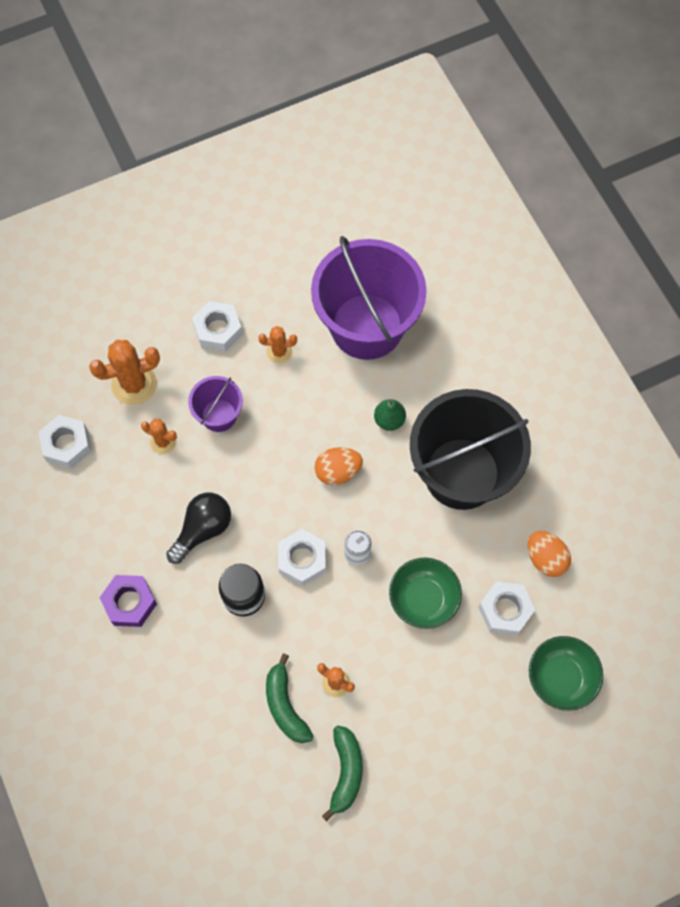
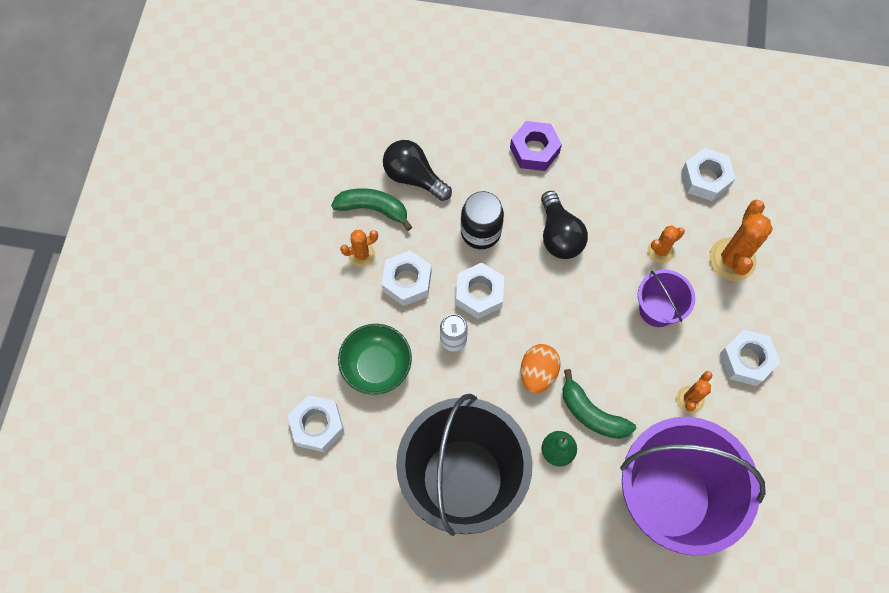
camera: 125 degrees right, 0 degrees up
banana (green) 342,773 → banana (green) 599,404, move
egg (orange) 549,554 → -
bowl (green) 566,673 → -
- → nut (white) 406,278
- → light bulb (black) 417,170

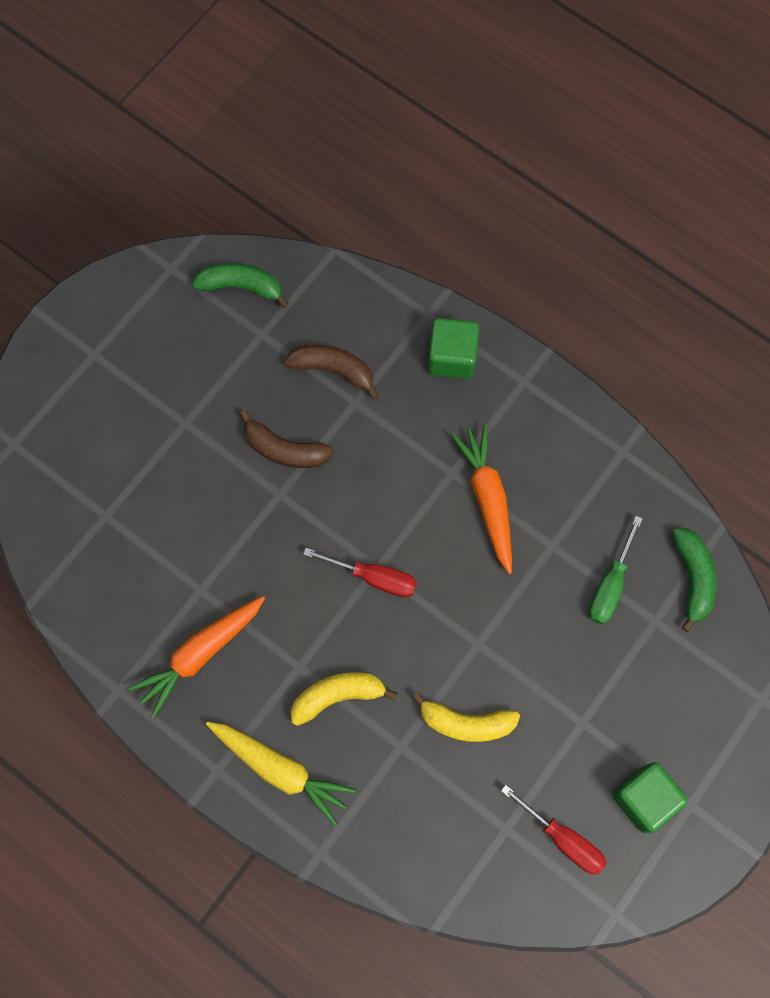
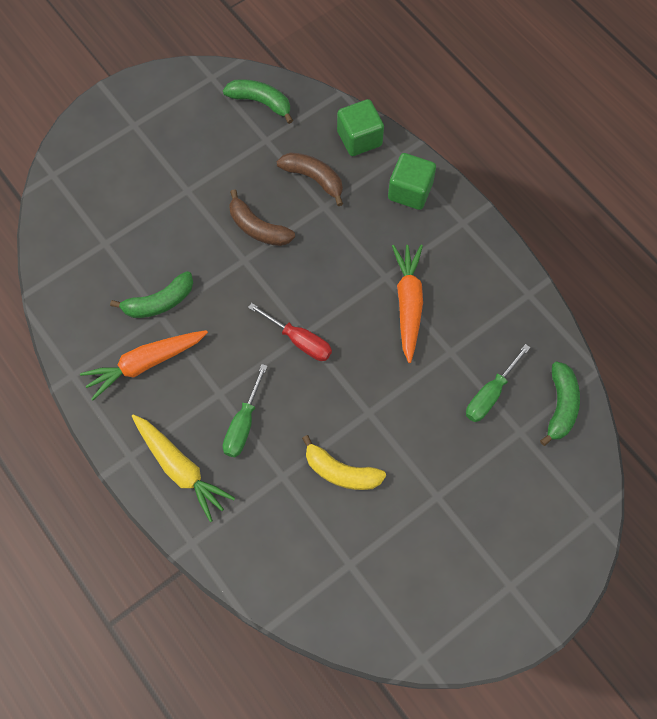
camera: 15 degrees right, 5 degrees down
banana (yellow) 344,699 → screwdriver (green) 245,410
screwdriver (red) 553,830 → -
cube (green) 650,797 → cube (green) 360,127, move
- → banana (green) 151,294

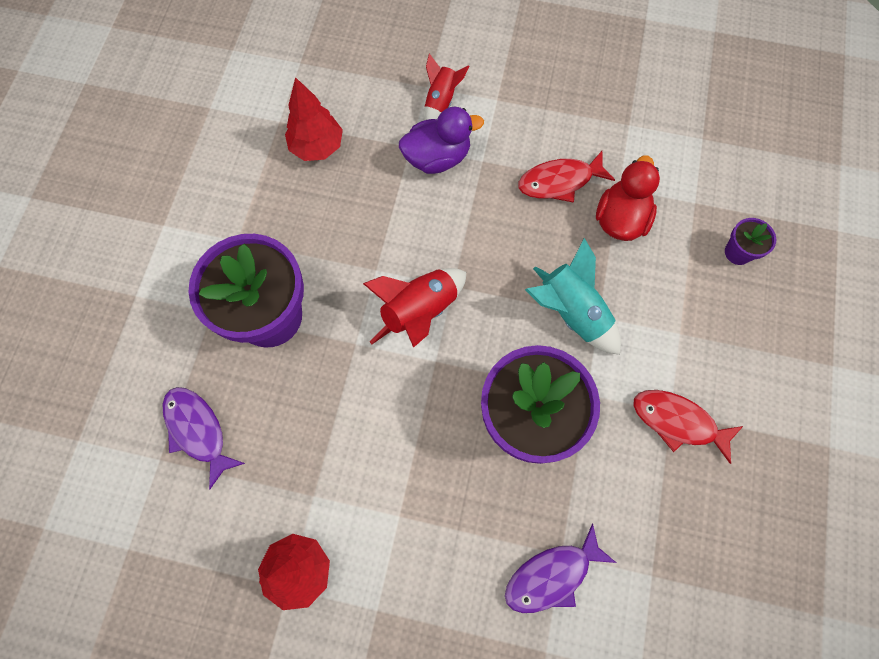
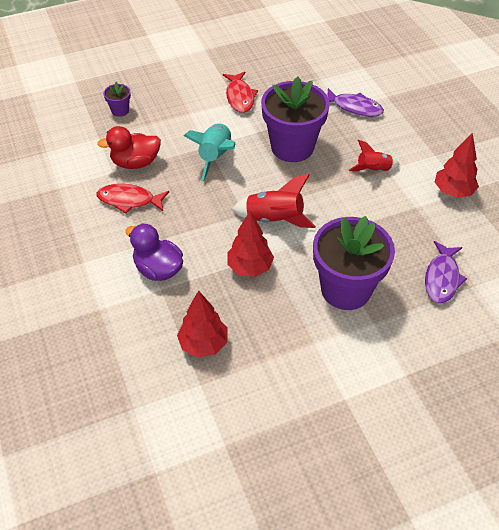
camera: 125 degrees left, 20 degrees down
rocket (red) 447,86 → rocket (red) 374,156, move
fish (red) 566,177 → fish (red) 132,199, 150 degrees clockwise
- → tree (red) 250,244

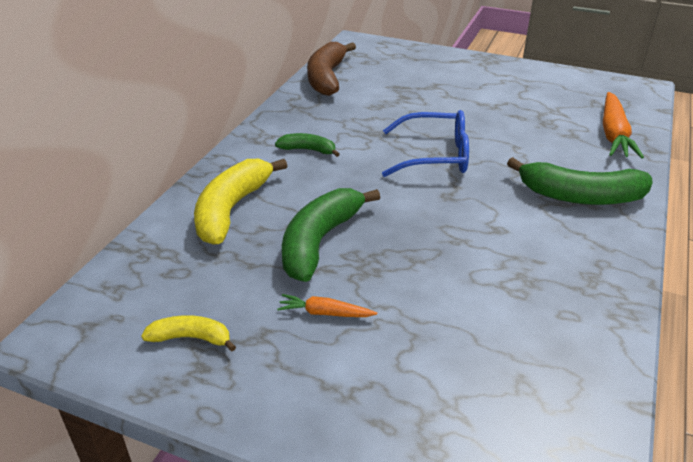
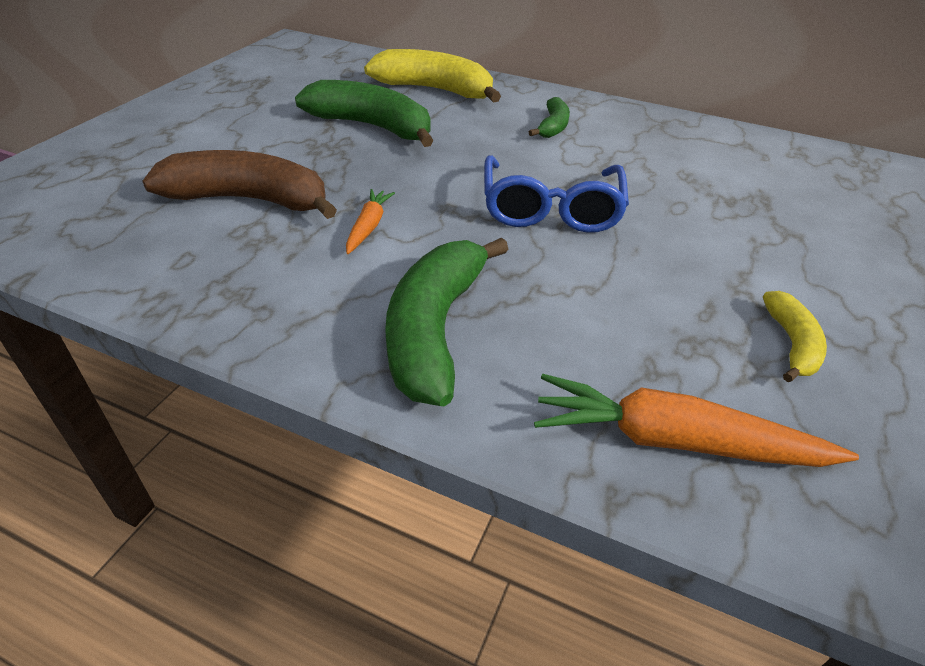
camera: 90 degrees right, 5 degrees up
banana (yellow) 188,333 → banana (yellow) 795,336, move
carrot (orange) 327,305 → carrot (orange) 370,221, move
banana (brown) 331,69 → banana (brown) 239,184, move

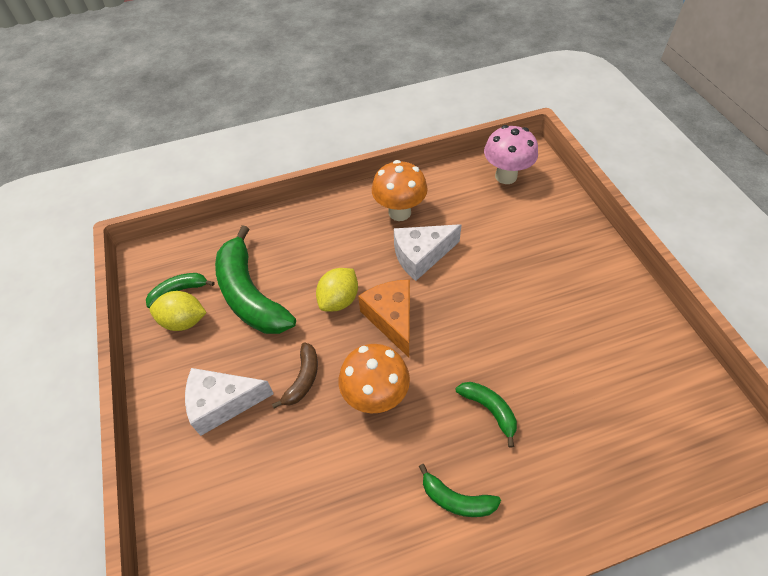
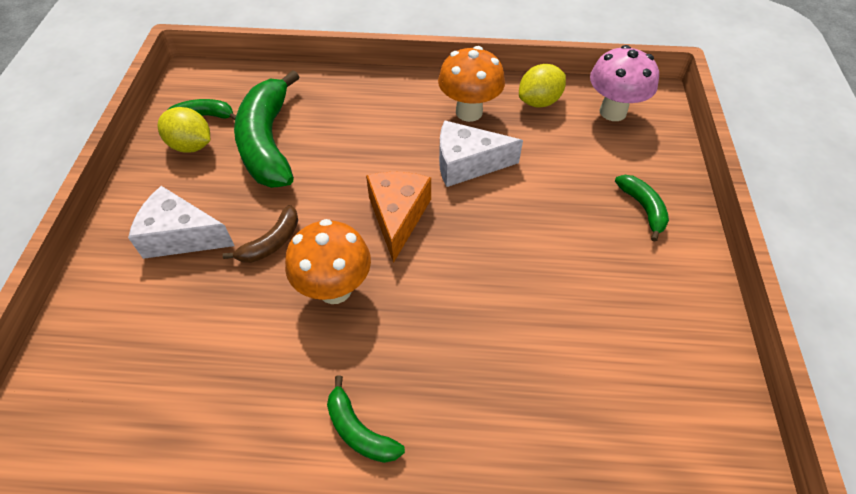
camera: 20 degrees right, 0 degrees up
lemon (yellow) 337,289 → lemon (yellow) 542,86, move
banana (green) 486,414 → banana (green) 642,208, move

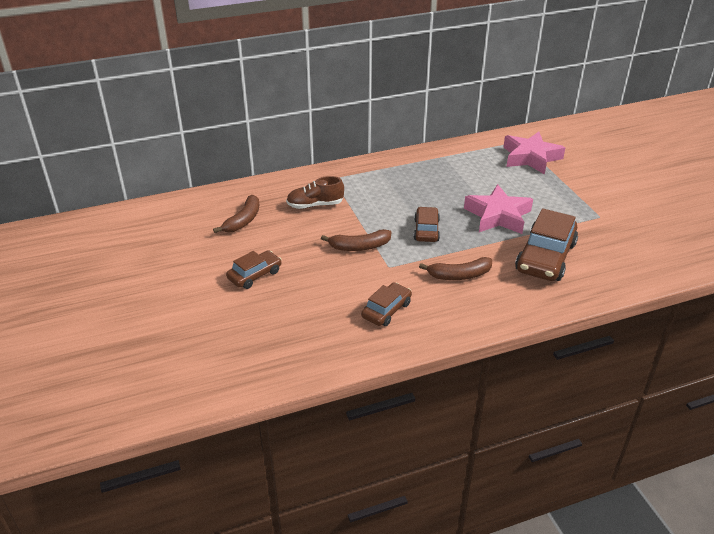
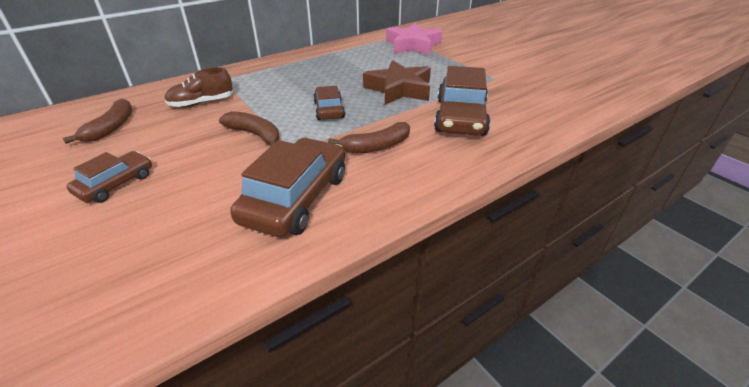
camera: 15 degrees left, 0 degrees up
banana (brown) 356,240 → banana (brown) 249,129, 120 degrees counterclockwise
car (brown) 386,304 → car (brown) 287,187, x1.75
star (pink) 498,209 → star (brown) 397,82

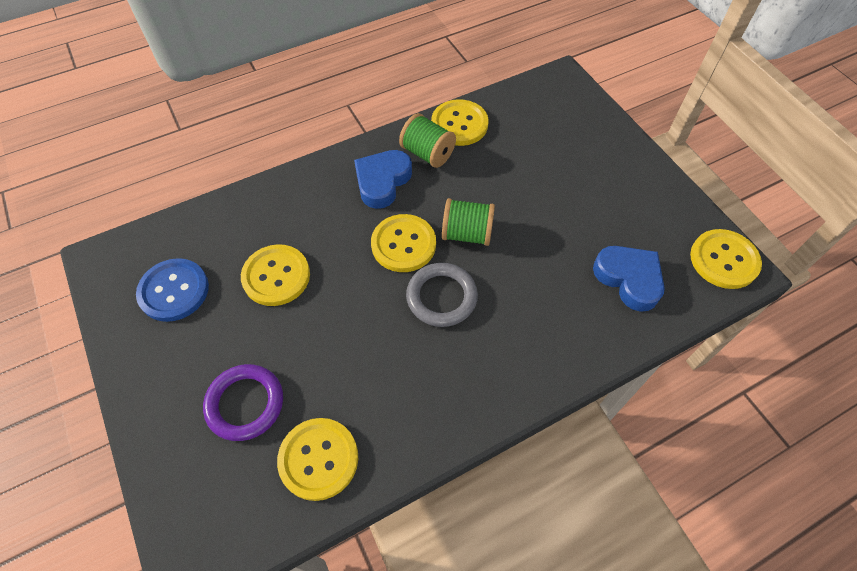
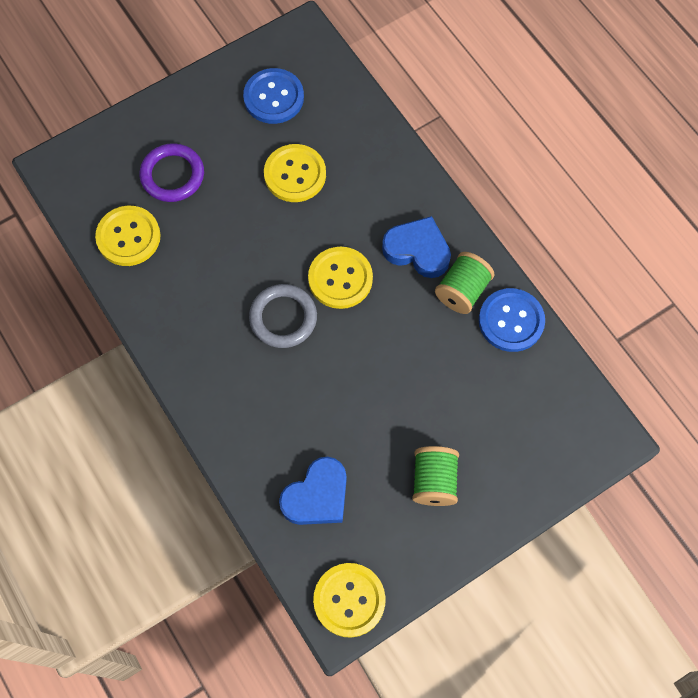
camera: 85 degrees right, 10 degrees up
button (yellow) 460,122 → button (blue) 512,320
spool (green) 468,222 → spool (green) 435,476, move

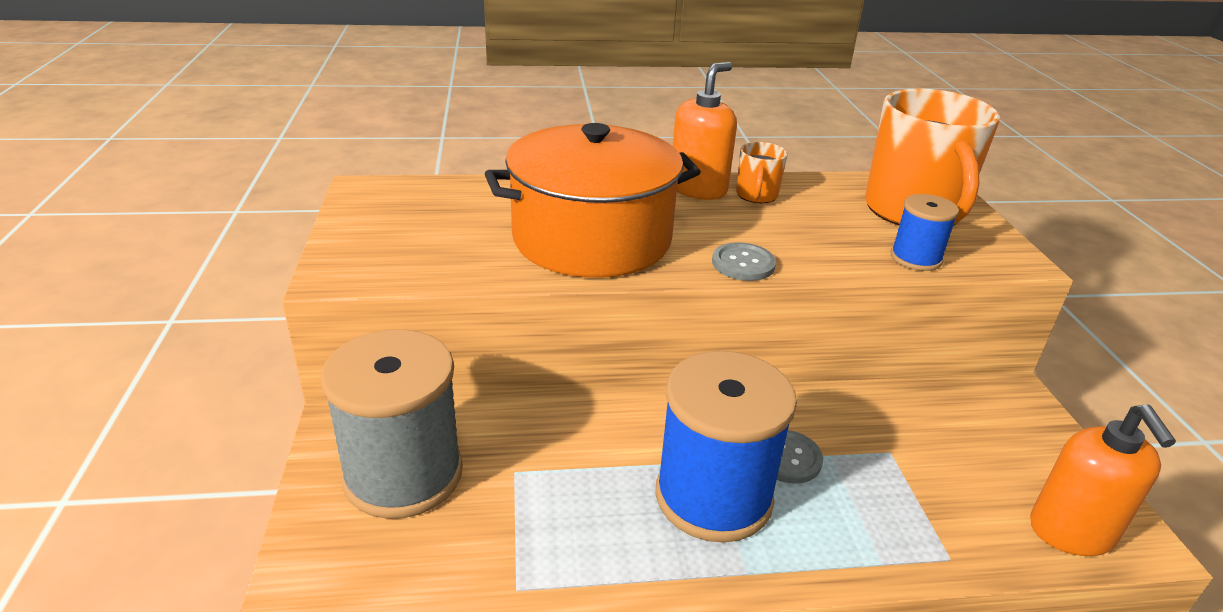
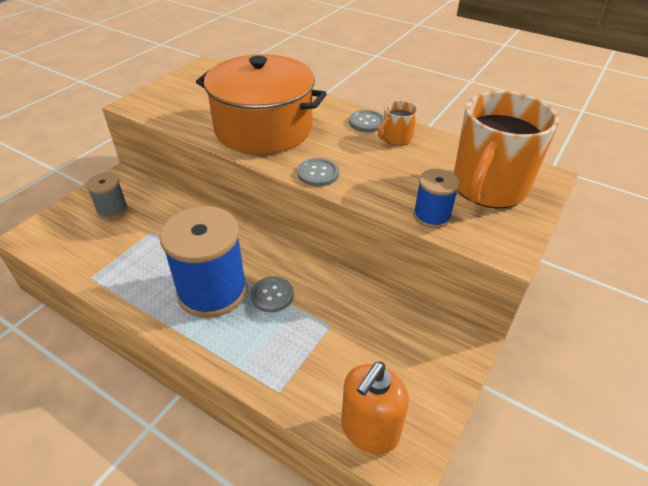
camera: 40 degrees right, 10 degrees up
spool (grey) 392,424 → spool (grey) 107,196, x0.50
soap dispenser (orange) 705,131 → button (grey) 366,121

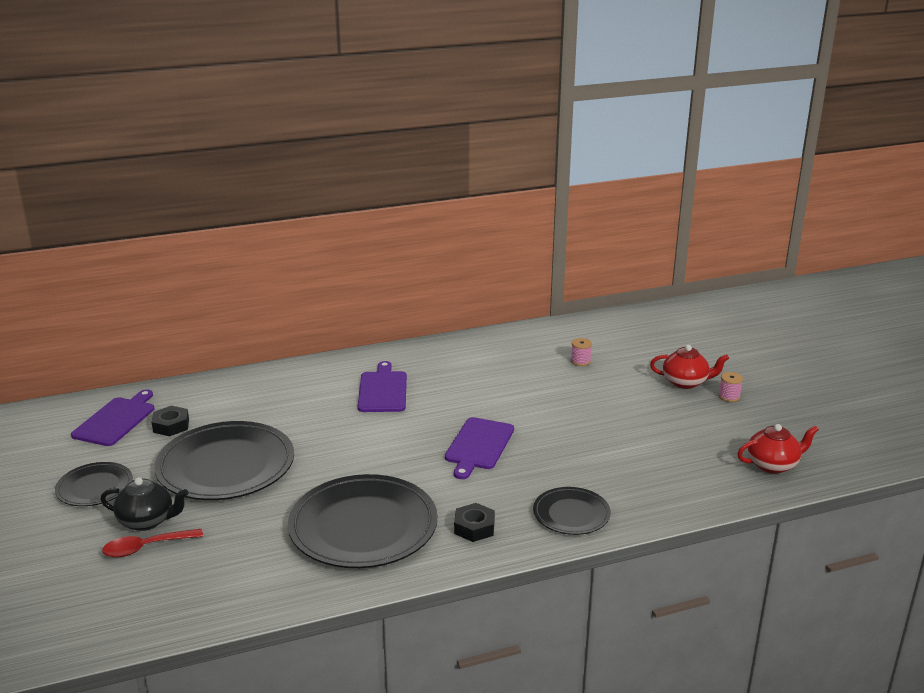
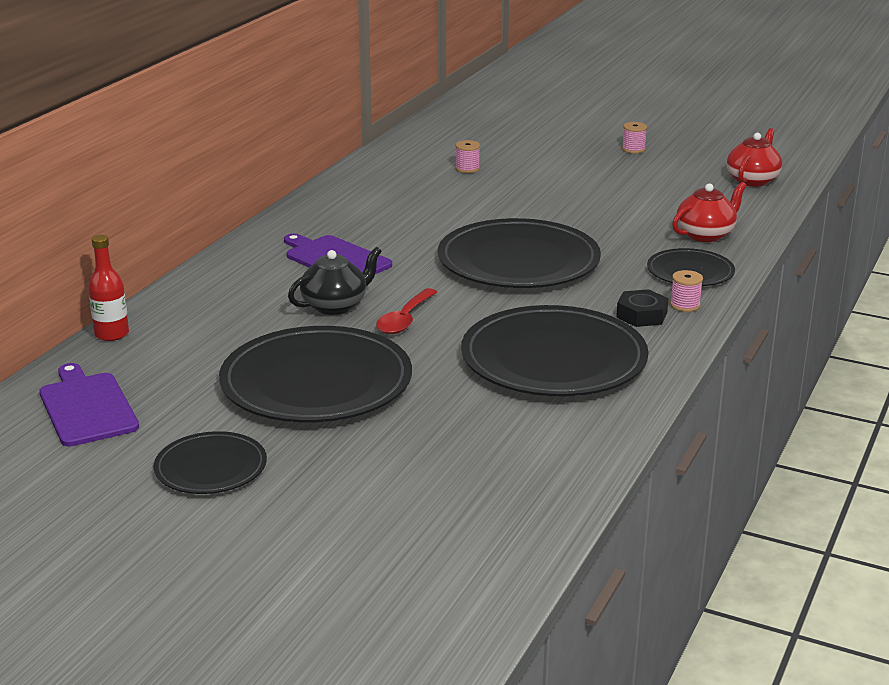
camera: 45 degrees left, 0 degrees up
teapot (black) 144,504 → teapot (black) 335,281, move
spoon (red) 152,543 → spoon (red) 406,311, move
nut (black) 170,421 → -
cutting board (purple) 479,448 → plate (black) 519,253
teapot (red) 689,367 → teapot (red) 709,212, move
- → bottle (red) 108,288
- → spool (pink) 686,291

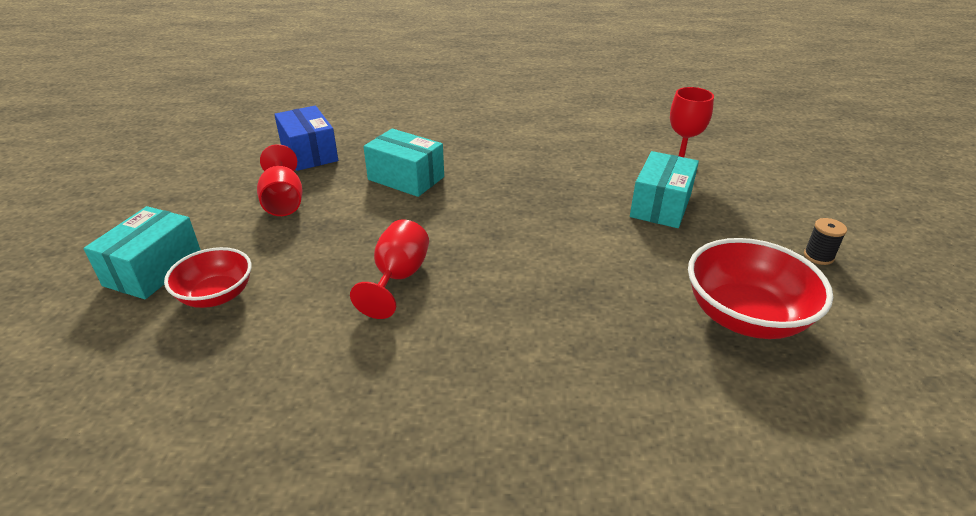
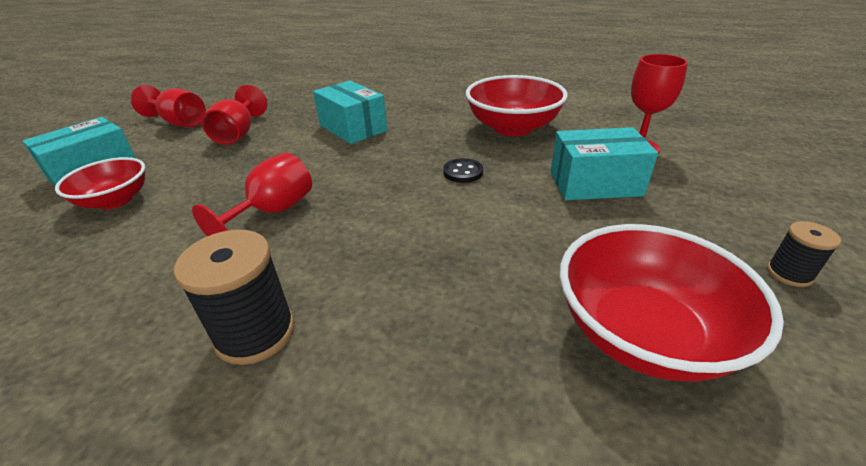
camera: 20 degrees right, 0 degrees up
box (blue) 306,138 → -
box (turquoise) 664,189 → box (turquoise) 604,163, 45 degrees clockwise
- → goblet (red) 168,106
- → spool (black) 234,297
- → button (black) 463,170
- → bowl (red) 517,105

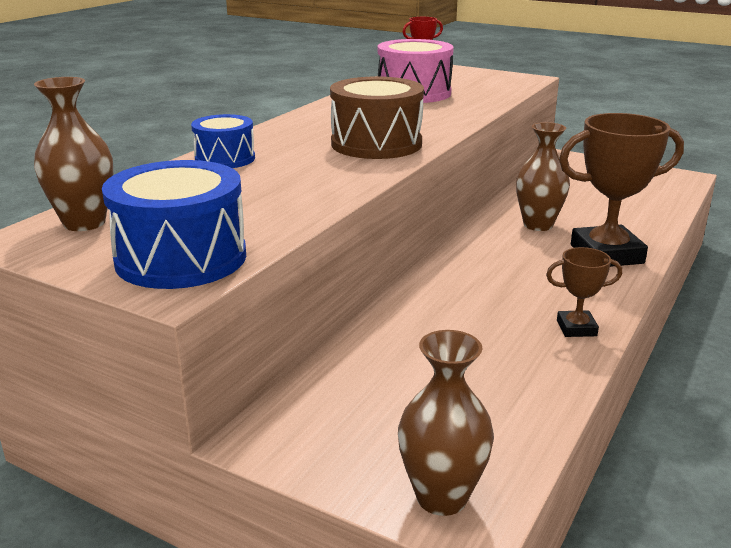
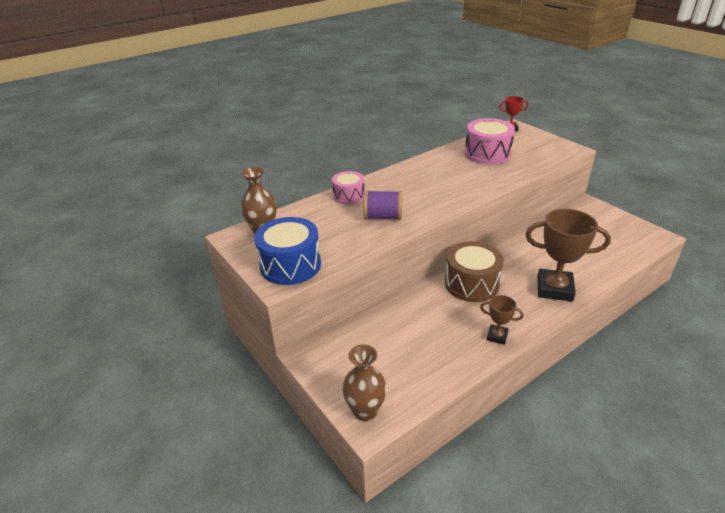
camera: 25 degrees right, 10 degrees up
drum (blue) 223,141 → drum (pink) 348,187
drum (brown) 377,117 → drum (brown) 474,271, move
vase (brown) 543,176 → -
- → spool (purple) 383,205

